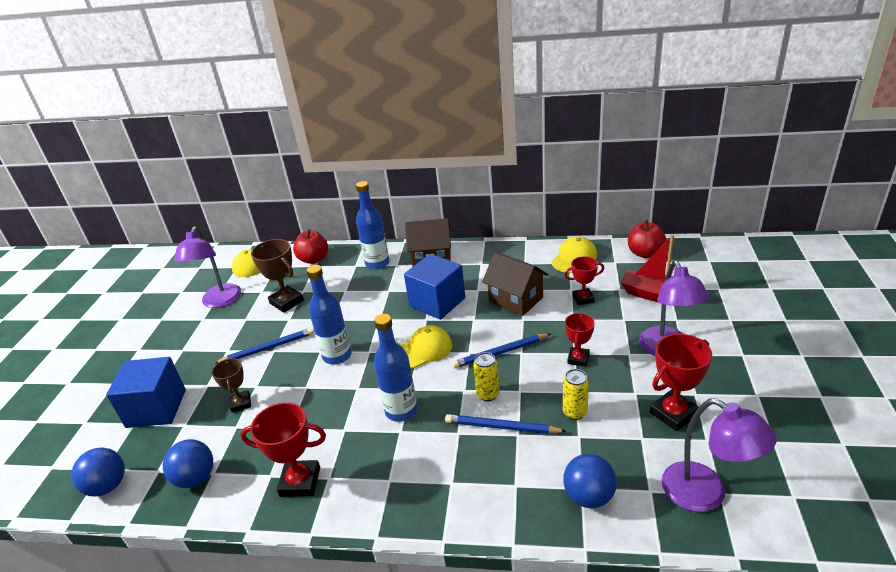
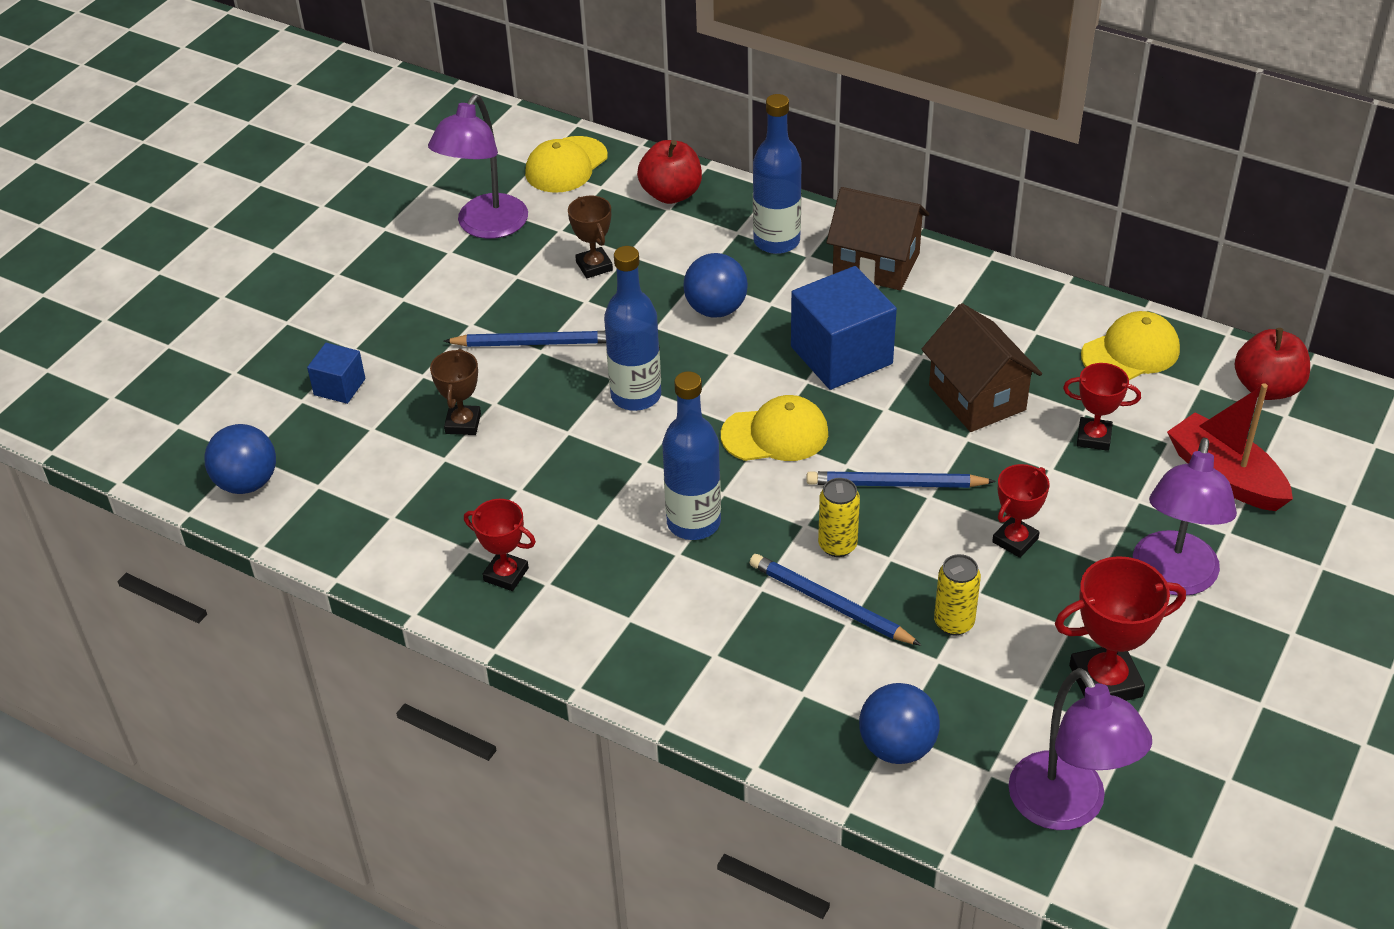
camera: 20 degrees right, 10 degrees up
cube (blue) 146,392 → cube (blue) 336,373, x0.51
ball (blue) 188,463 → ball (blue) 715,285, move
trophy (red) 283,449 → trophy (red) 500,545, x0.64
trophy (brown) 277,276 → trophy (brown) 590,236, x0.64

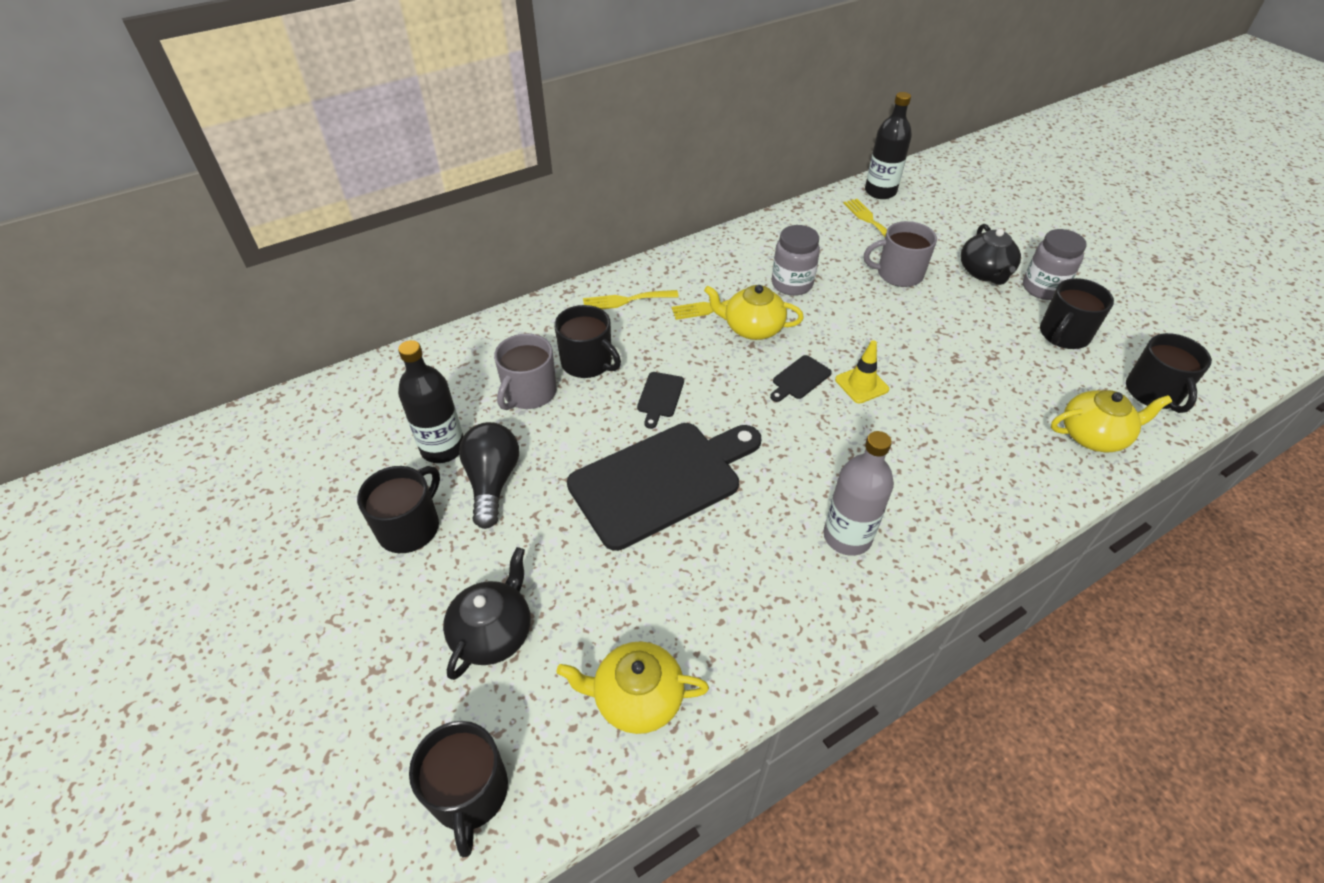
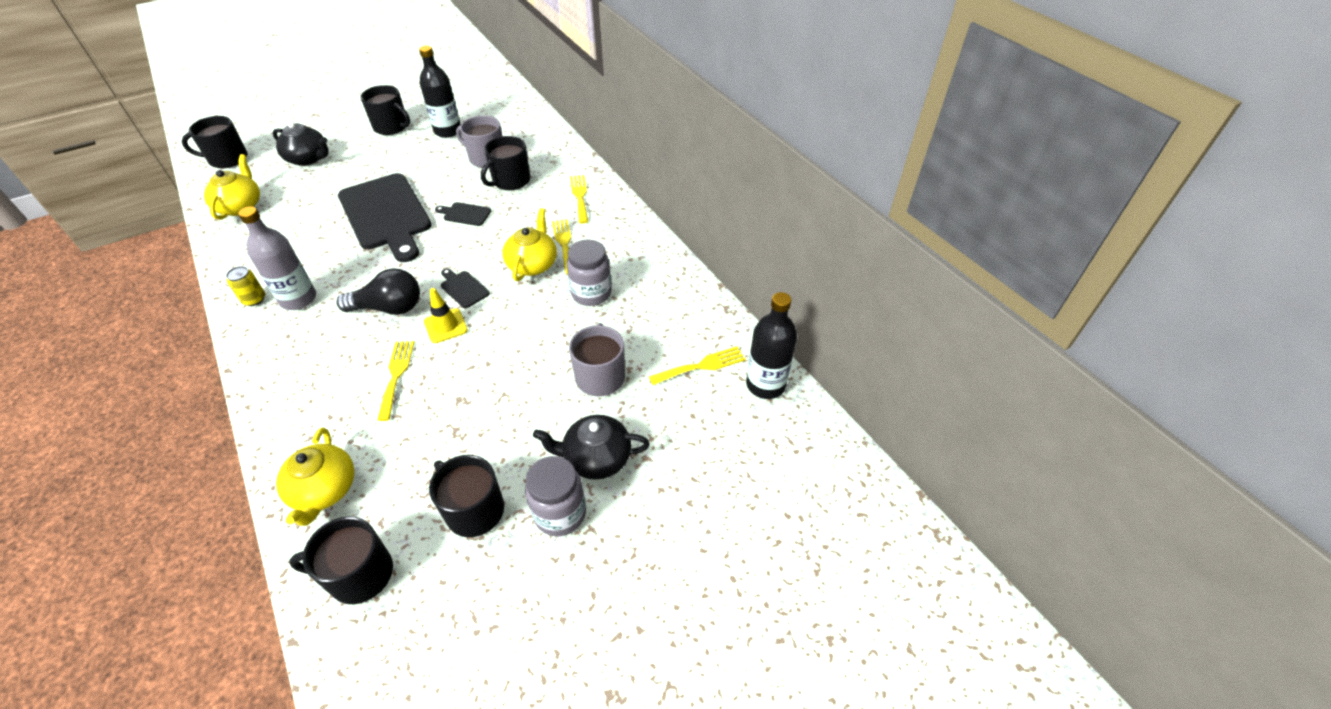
camera: 90 degrees right, 0 degrees up
light bulb (black) 489,475 → light bulb (black) 378,291, move
- → can (yellow) 245,286
- → fork (yellow) 395,381

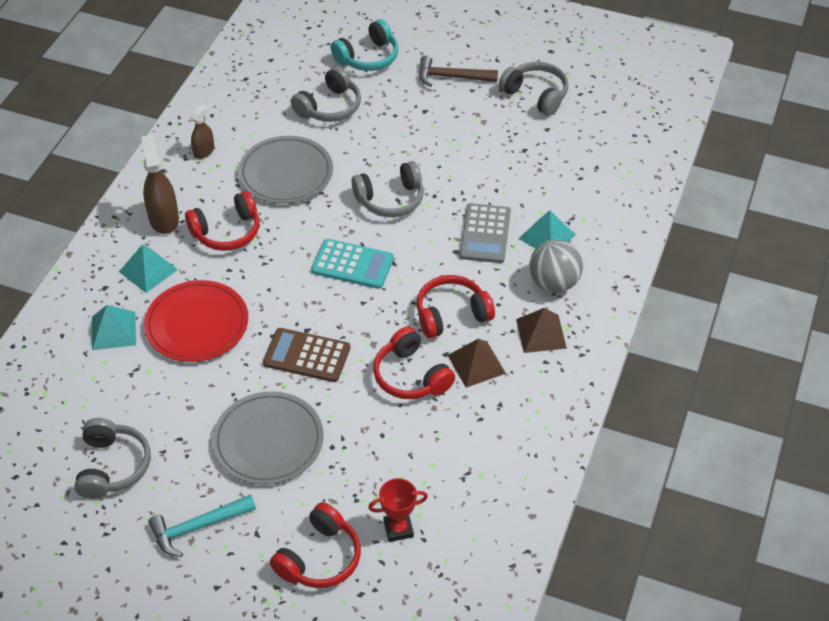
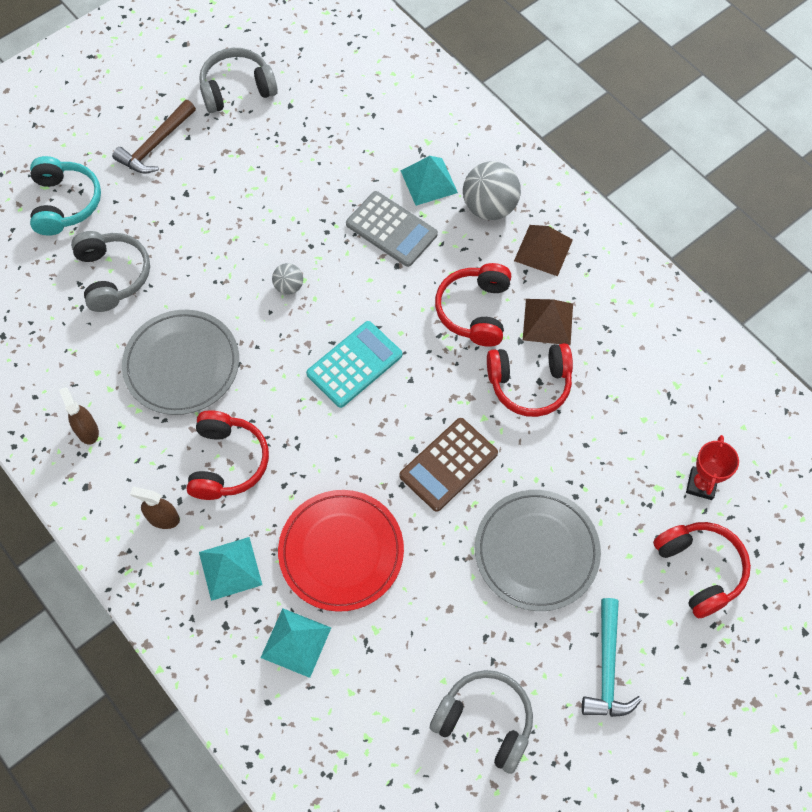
camera: 60 degrees left, 15 degrees up
spray bottle (brown) 160,184 → spray bottle (brown) 155,508, x0.59
headphones (grey) 388,189 → ball (grey) 287,278

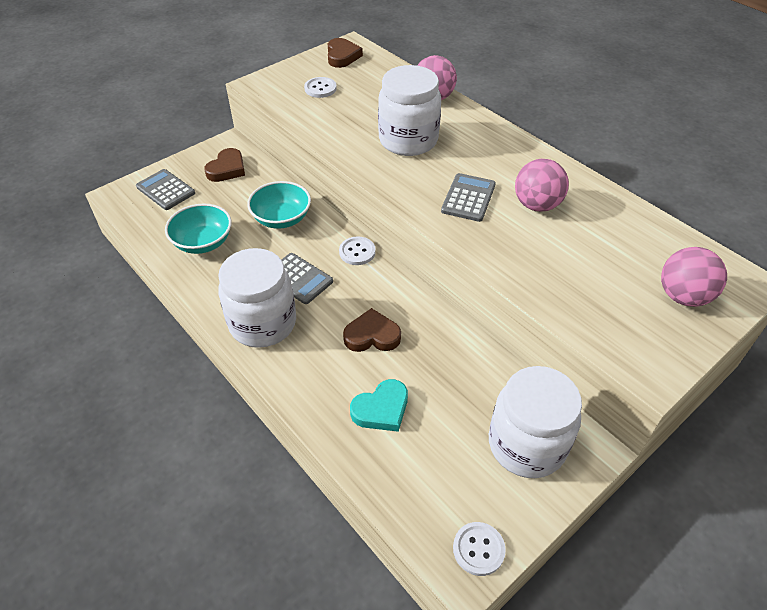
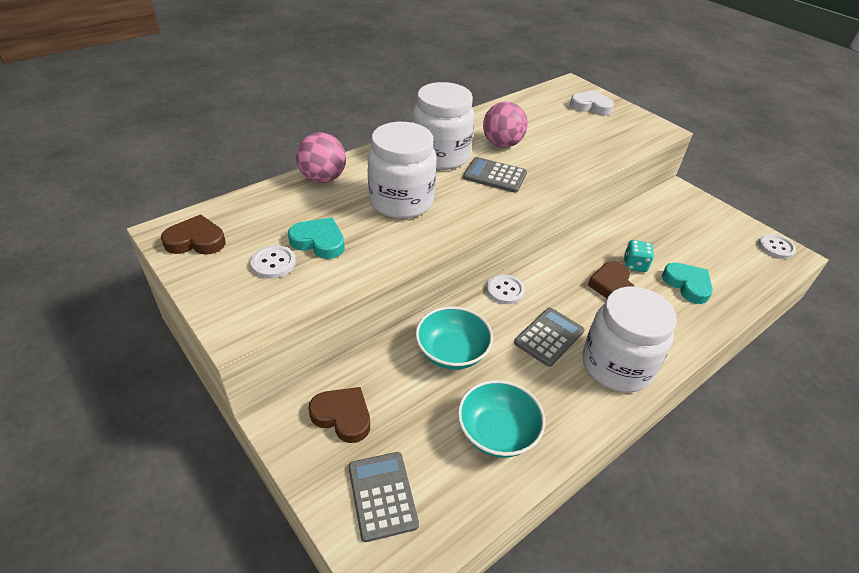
camera: 90 degrees left, 5 degrees down
calculator (grey) 165,189 → calculator (grey) 383,497, 120 degrees clockwise
jar (white) 535,422 → jar (white) 443,126, move
ball (pink) 694,277 → heart (white) 592,102
- → heart (turquoise) 316,238
- → dice (turquoise) 639,256

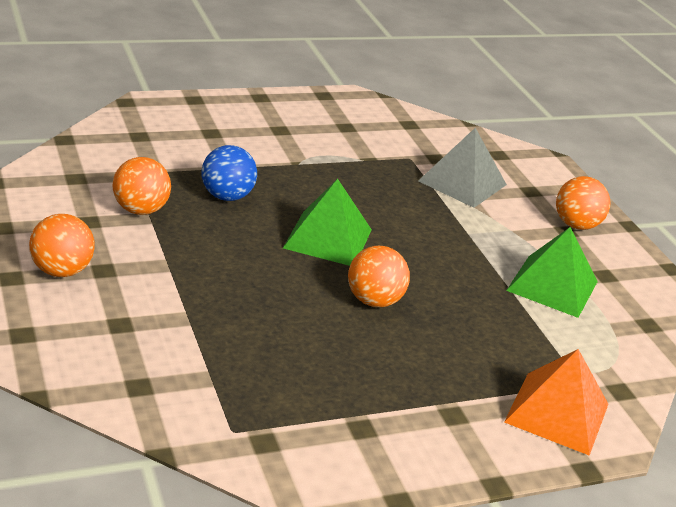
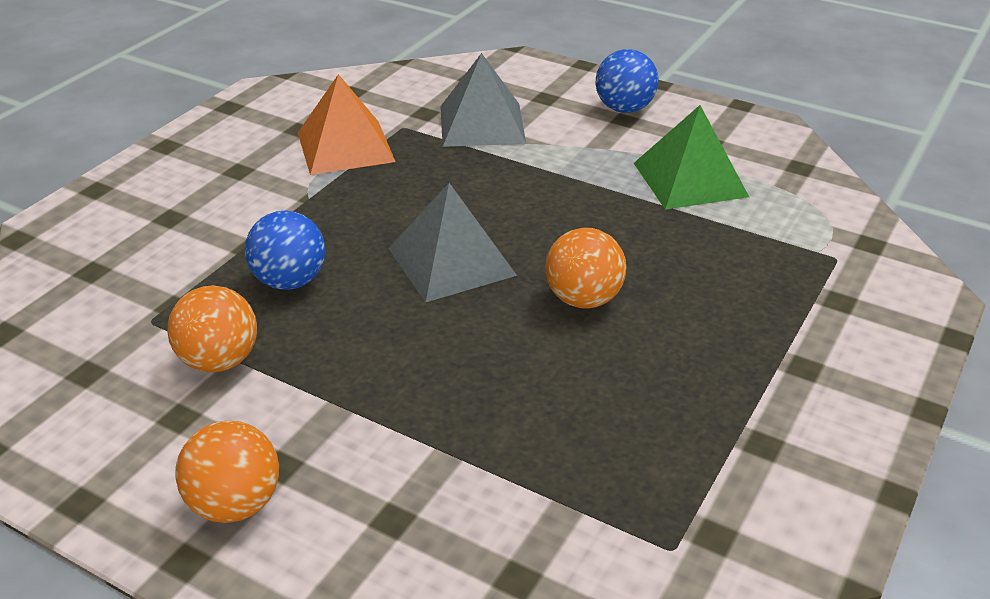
camera: 35 degrees left, 5 degrees up
pyramid (green) 327,222 → pyramid (grey) 452,243
pyramid (orange) 556,402 → pyramid (orange) 347,124, move
ball (orange) 583,203 → ball (blue) 627,81

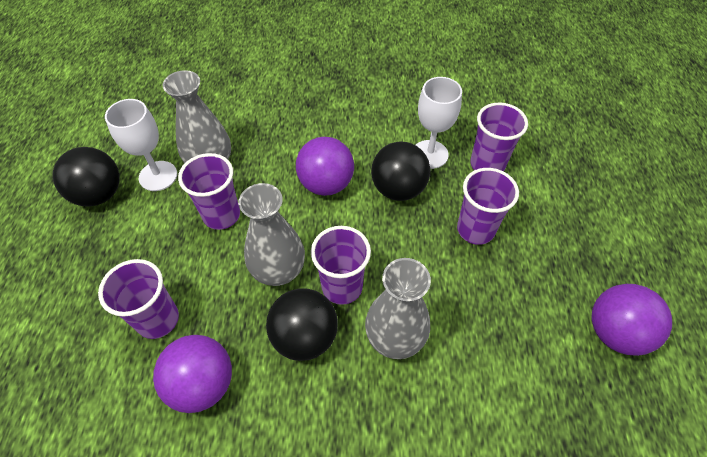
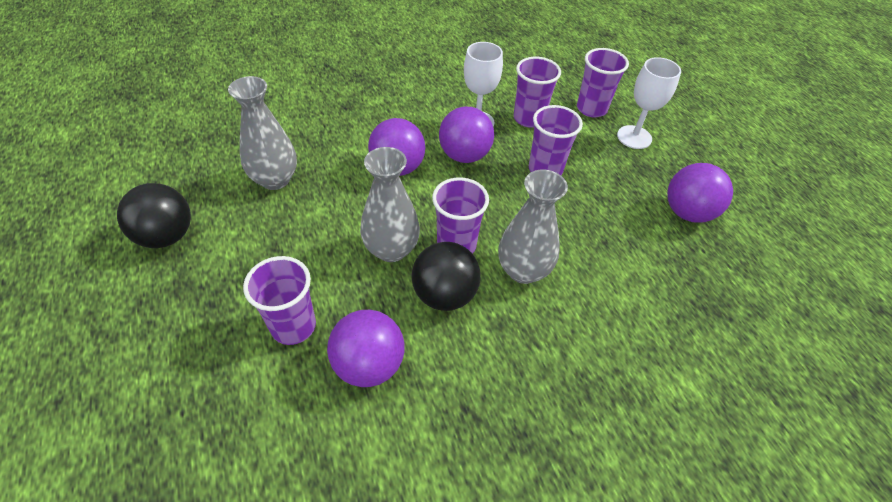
camera: 25 degrees left, 5 degrees down
goblet (white) 141,145 → goblet (white) 649,103, move
cup (purple) 209,191 → cup (purple) 603,82, move
ball (black) 400,171 → ball (purple) 466,135

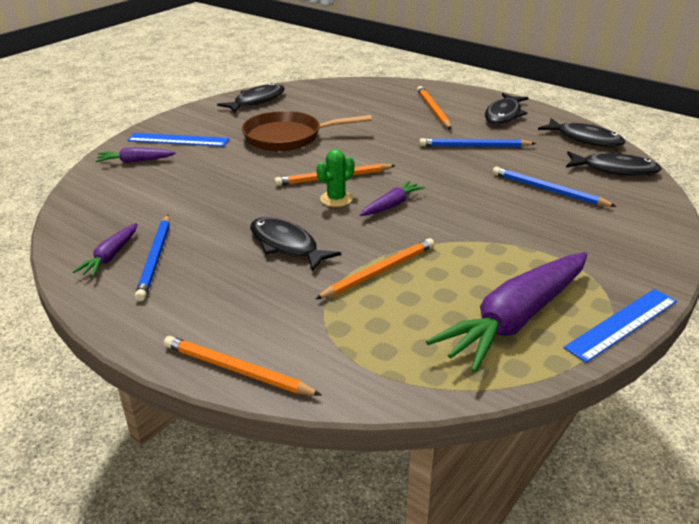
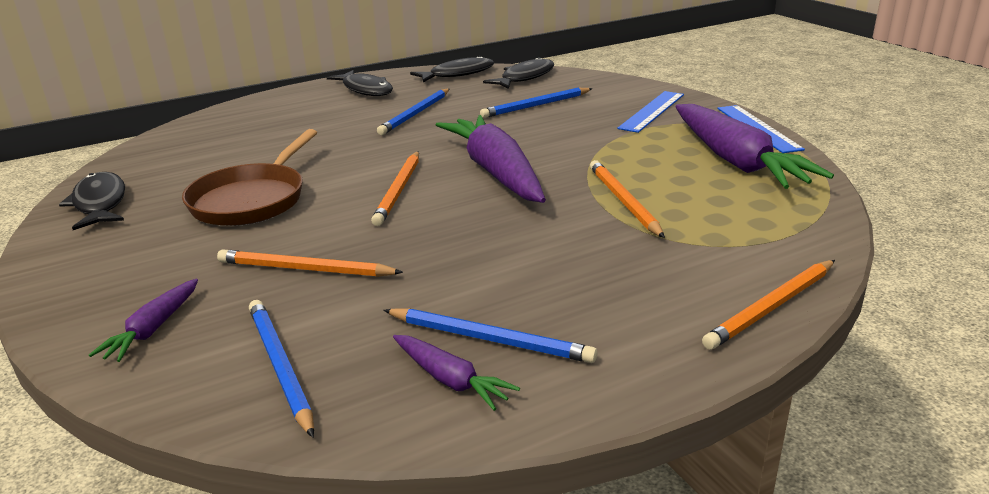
camera: 65 degrees left, 5 degrees down
ruler (blue) 178,140 → ruler (blue) 650,112, move
fish (black) 295,244 → -
cactus (green) 335,178 → -
carrot (purple) 392,198 → carrot (purple) 491,159, x2.14
pencil (orange) 434,107 → pencil (orange) 310,263, move
- → pencil (blue) 281,369

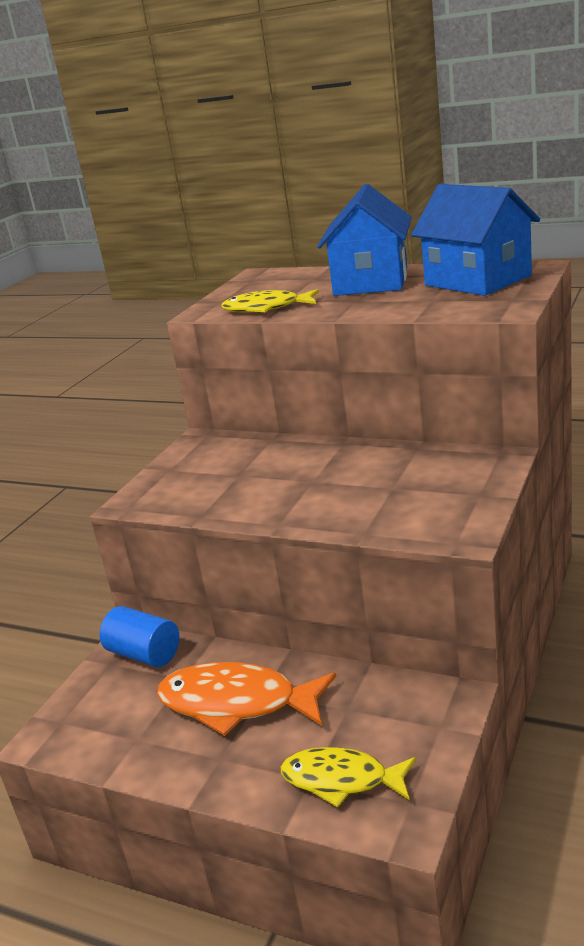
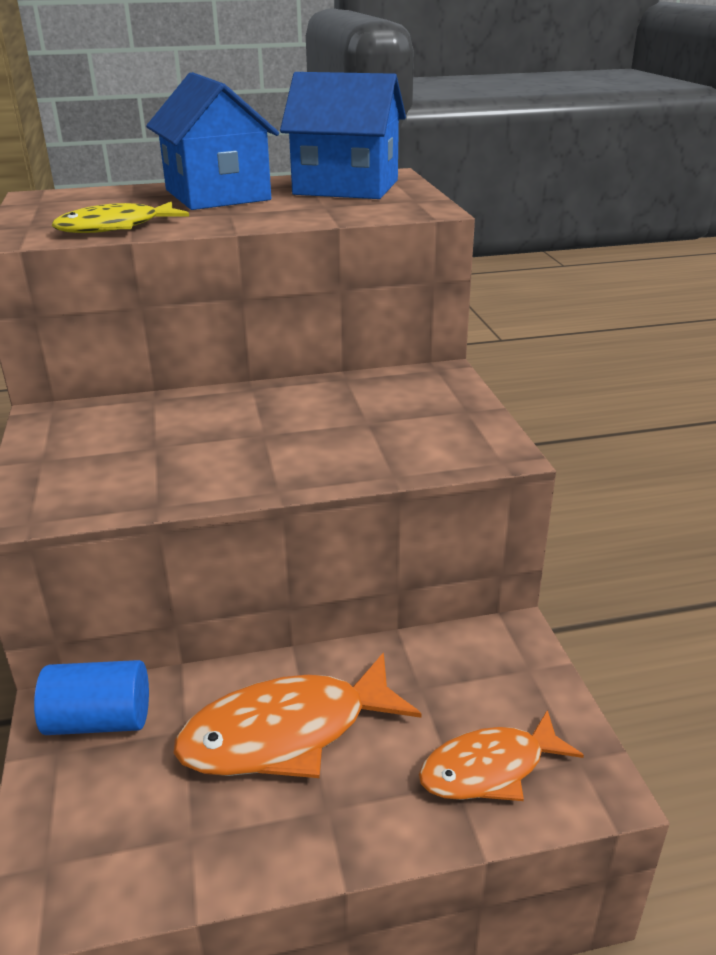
camera: 40 degrees left, 5 degrees up
fish (yellow) 348,777 → fish (orange) 501,755

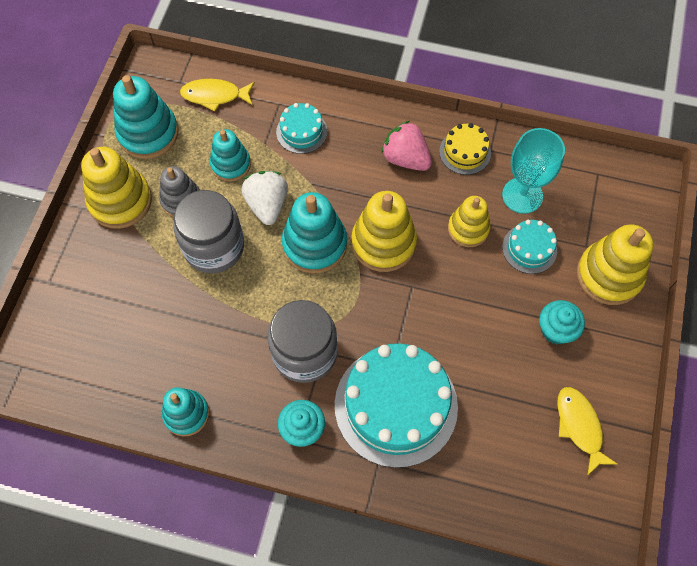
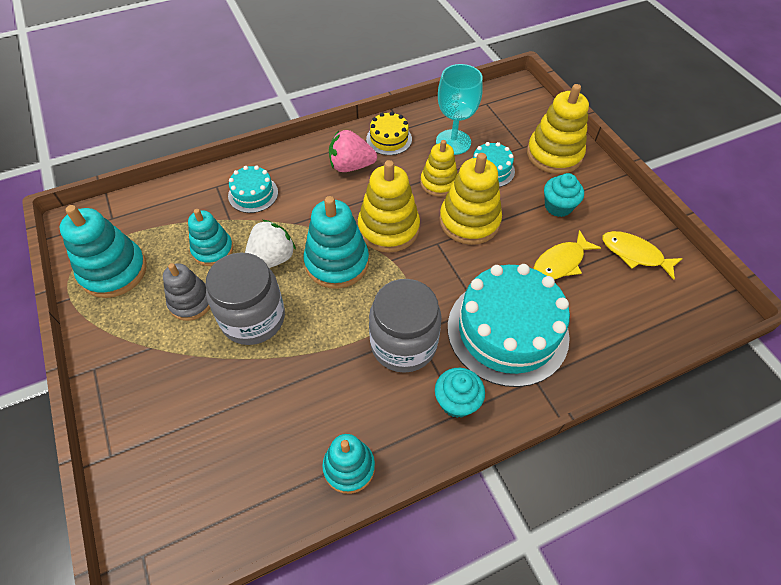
camera: 40 degrees left, 10 degrees down
stacking toy (yellow) 116,188 → stacking toy (yellow) 470,199, move
fish (yellow) 217,95 → fish (yellow) 567,255, move
strawberry (white) 264,198 → strawberry (white) 270,244, 90 degrees clockwise

